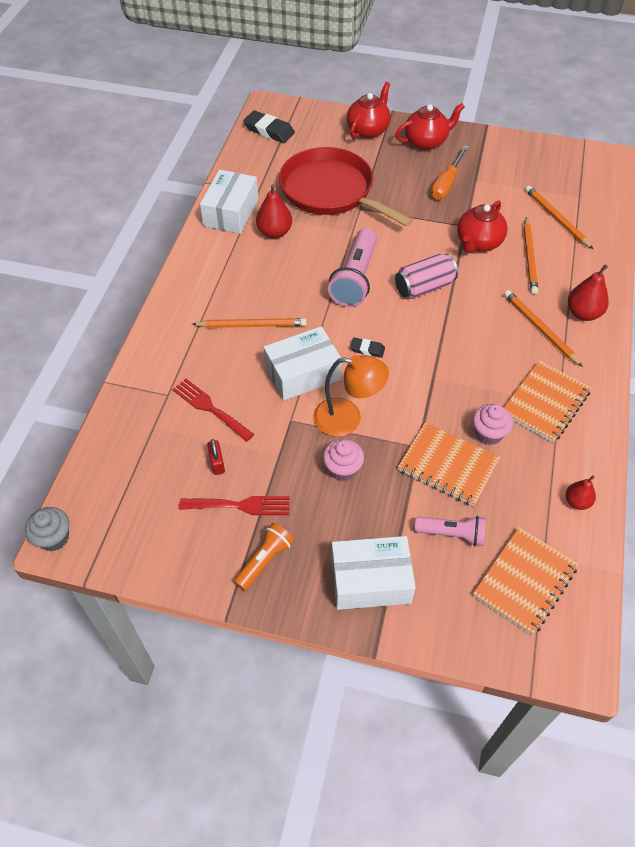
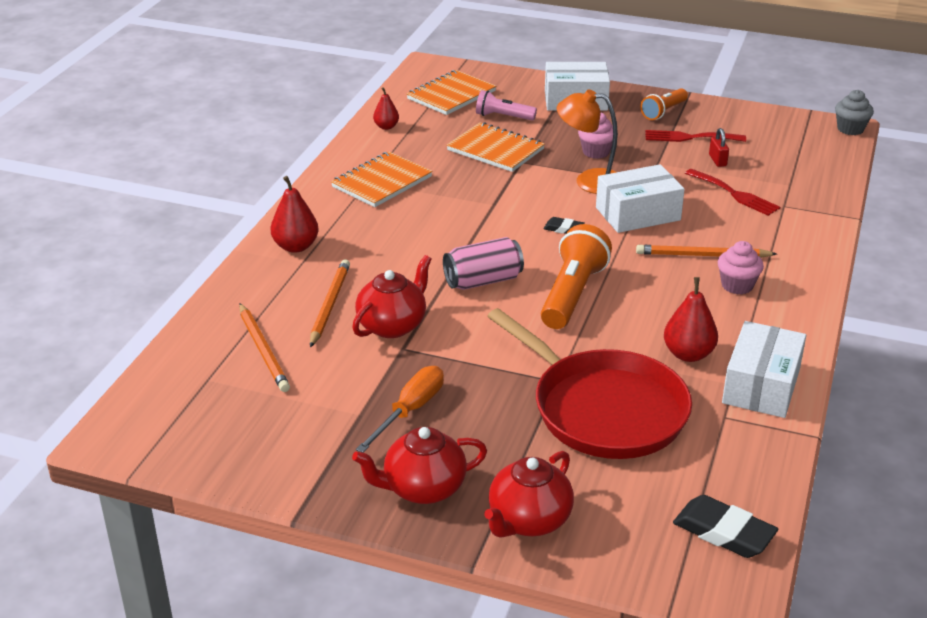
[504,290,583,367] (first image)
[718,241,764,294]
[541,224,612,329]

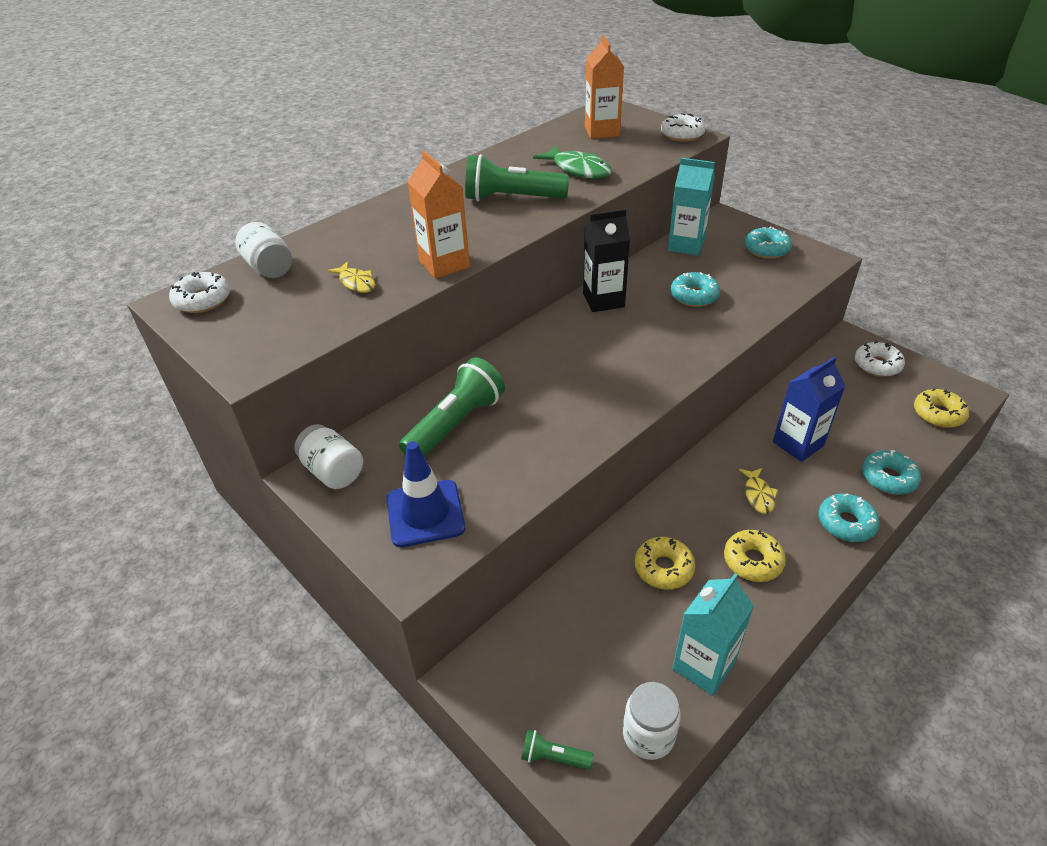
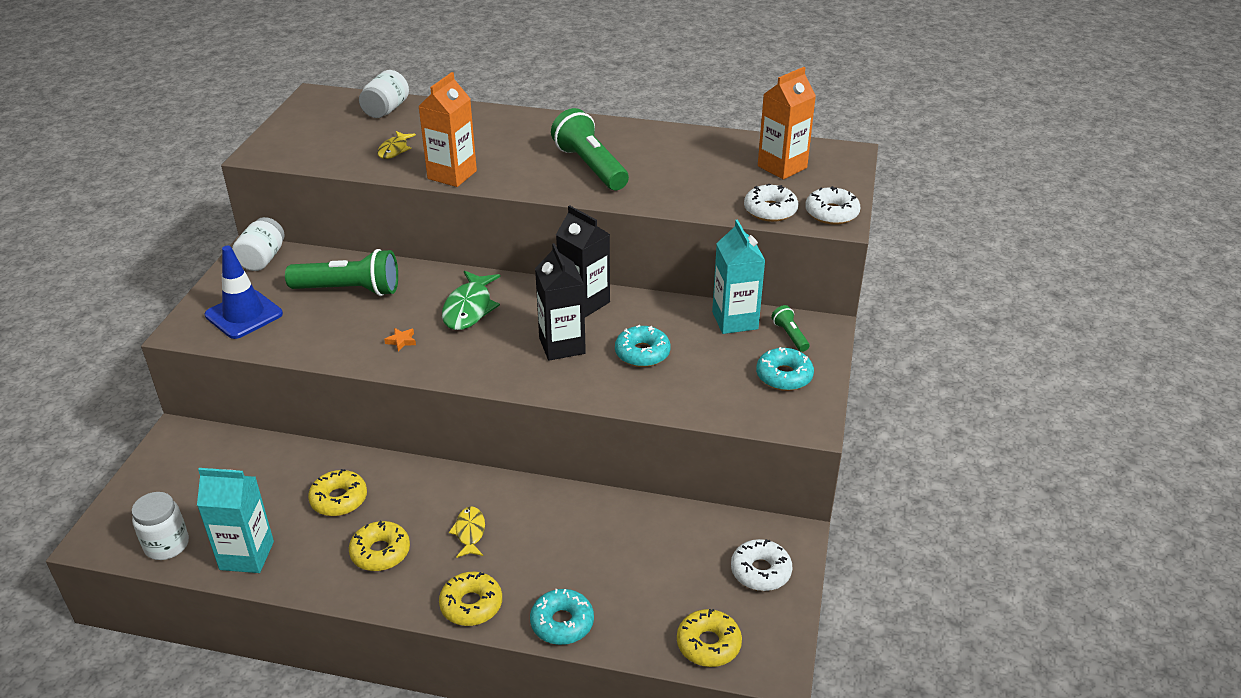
[773,356,845,462] (first image)
[384,328,416,351]
[535,243,586,361]
[744,184,798,222]
[771,305,810,352]
[442,271,501,330]
[439,572,502,626]
[449,506,485,558]

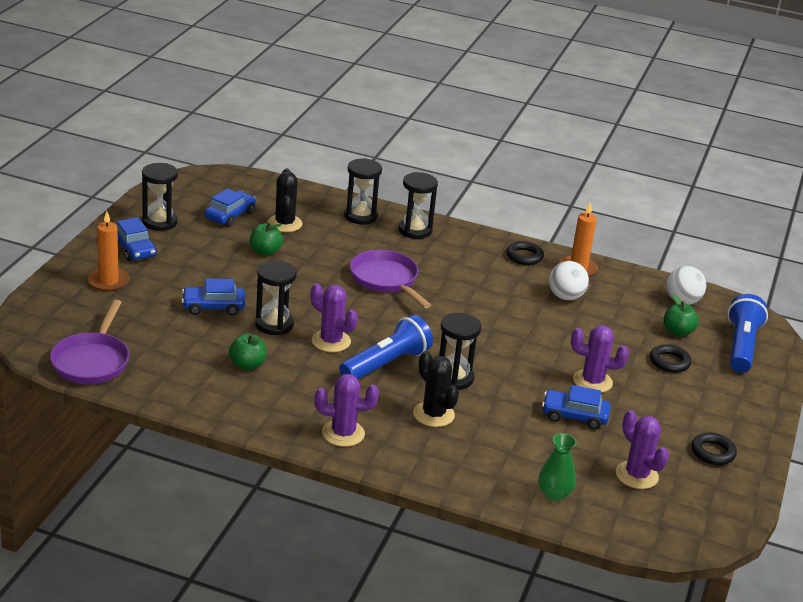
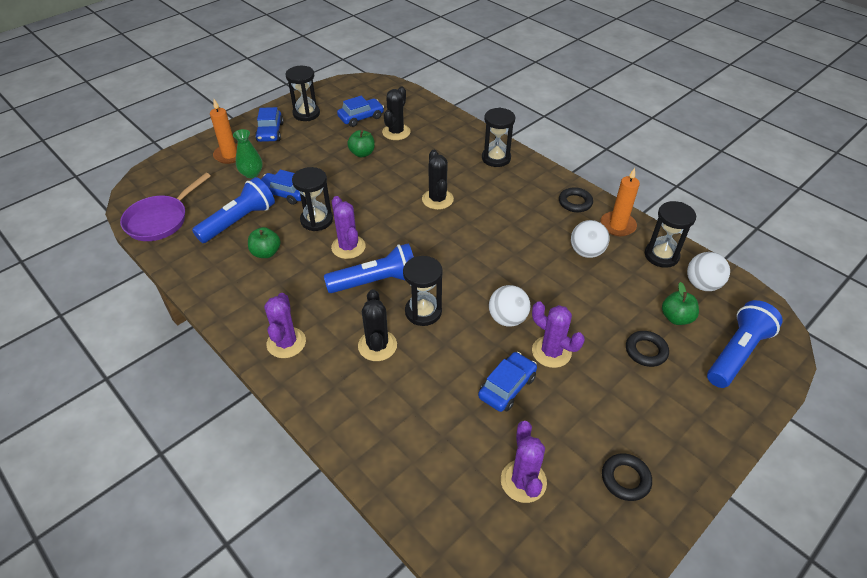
[192,177,275,243]
[489,285,531,327]
[645,201,696,268]
[233,129,263,178]
[422,150,454,210]
[264,293,306,358]
[478,352,537,412]

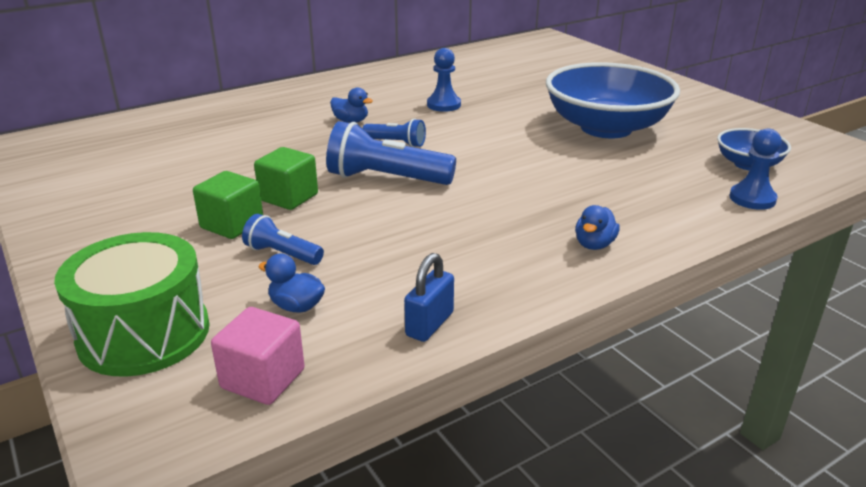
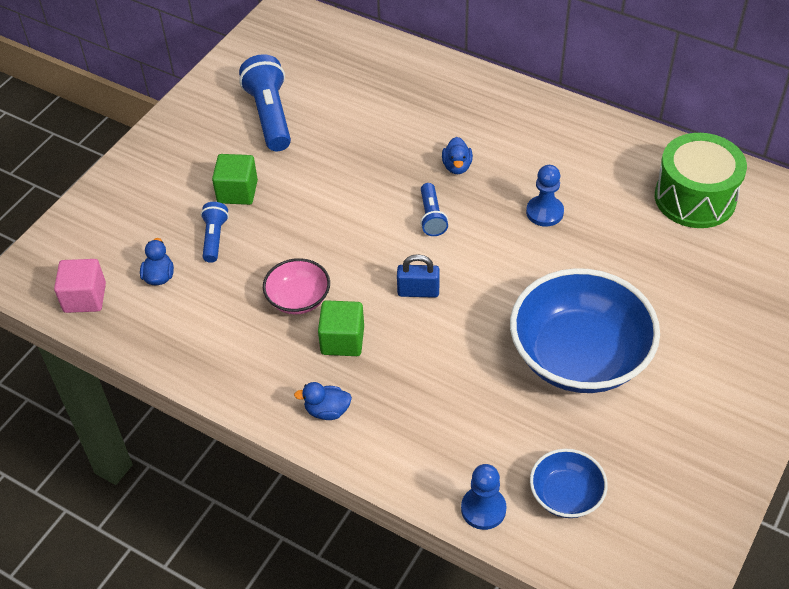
[263,258,330,314]
[655,133,747,228]
[318,300,364,356]
[239,54,291,151]
[397,254,440,298]

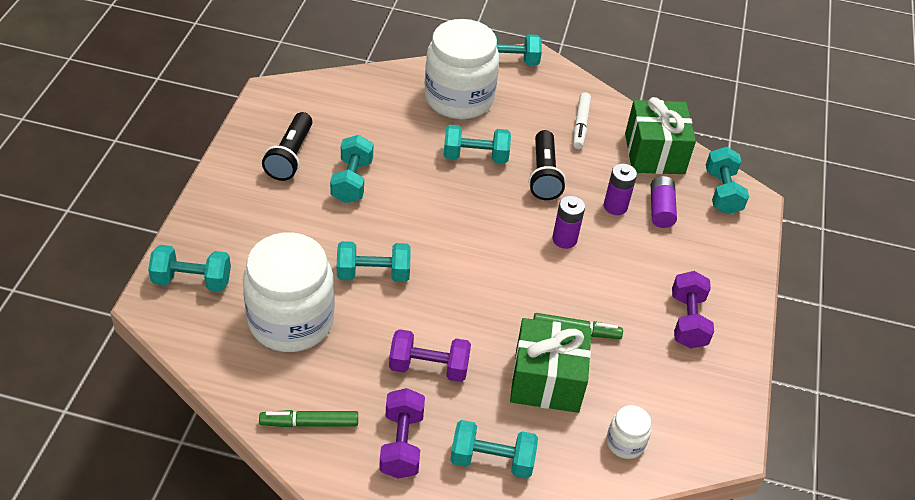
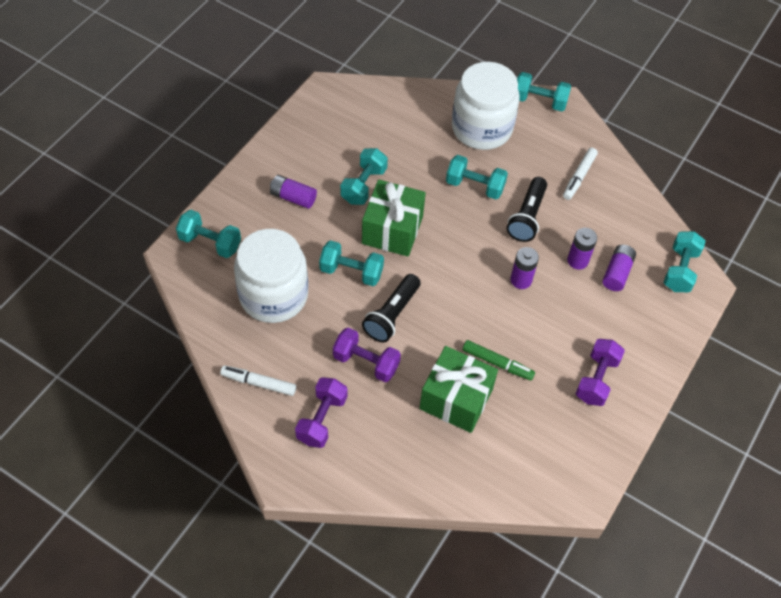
[450,420,538,478] (first image)
[606,405,652,459] (first image)
[270,175,317,209]
[362,274,421,342]
[362,180,426,257]
[220,366,296,396]

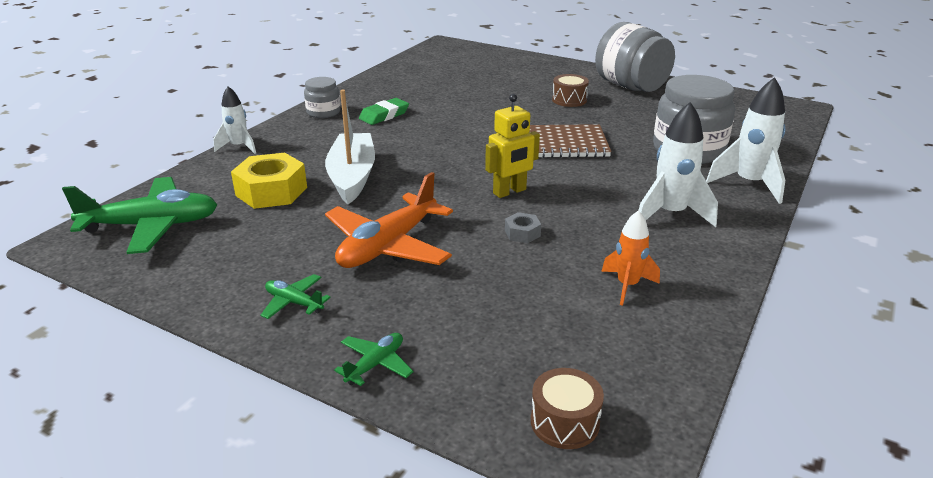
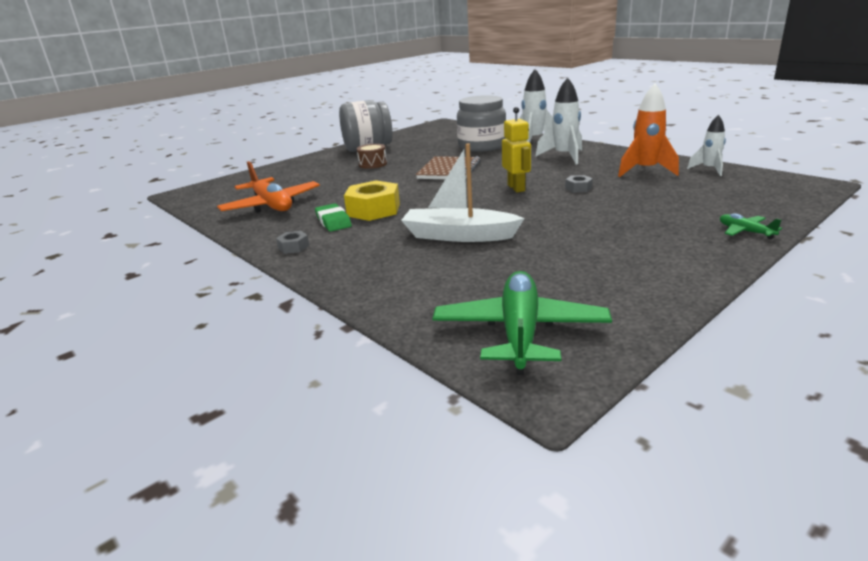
[260,274,331,319] (first image)
[531,368,604,449] (first image)
[687,115,726,176]
[344,180,400,221]
[217,161,320,213]
[276,231,309,254]
[618,84,679,177]

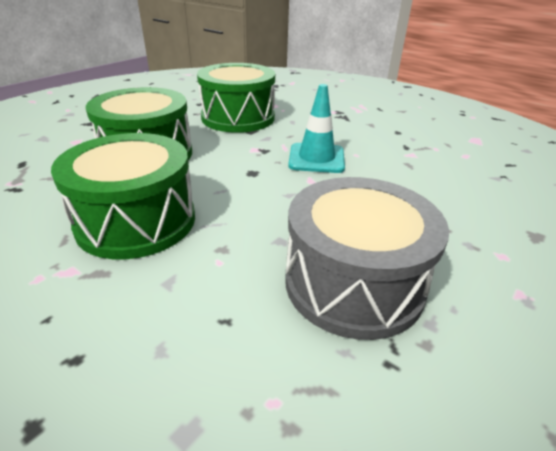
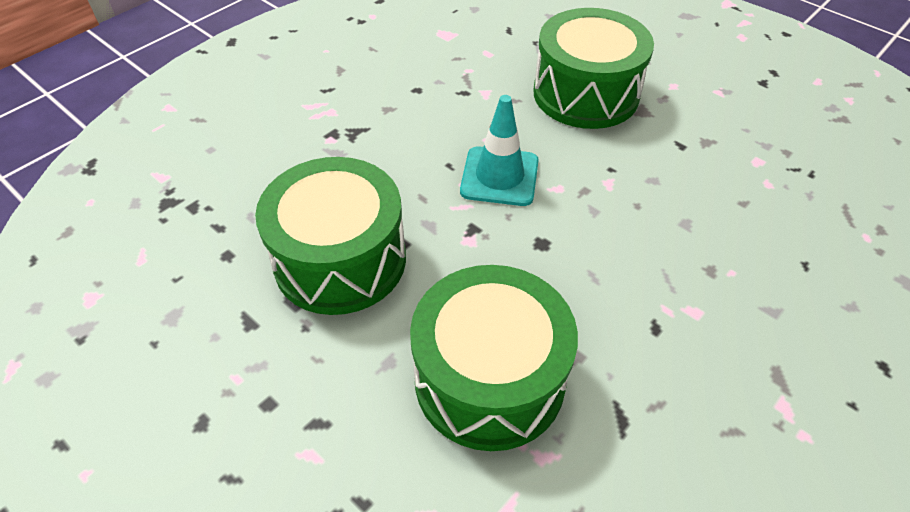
[285,177,449,340] (first image)
[534,8,654,129]

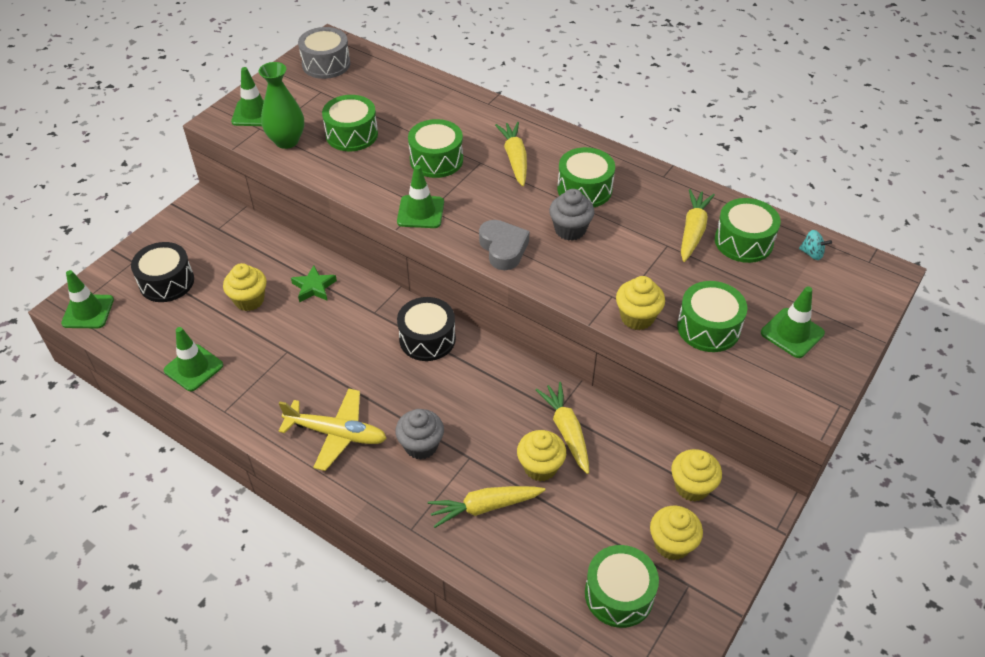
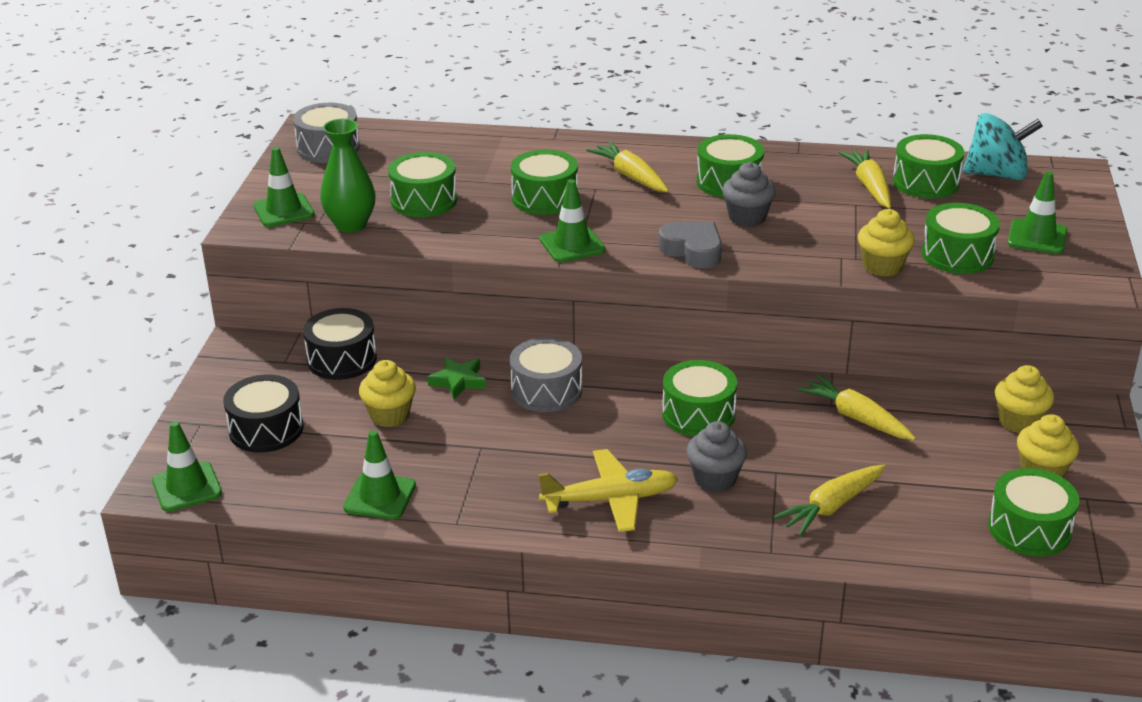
[517,430,566,481] (first image)
[510,338,582,412]
[662,360,737,436]
[303,308,377,380]
[963,113,1043,180]

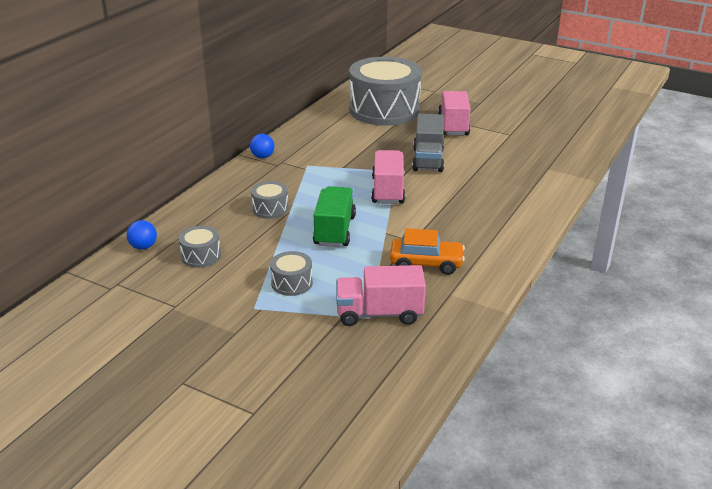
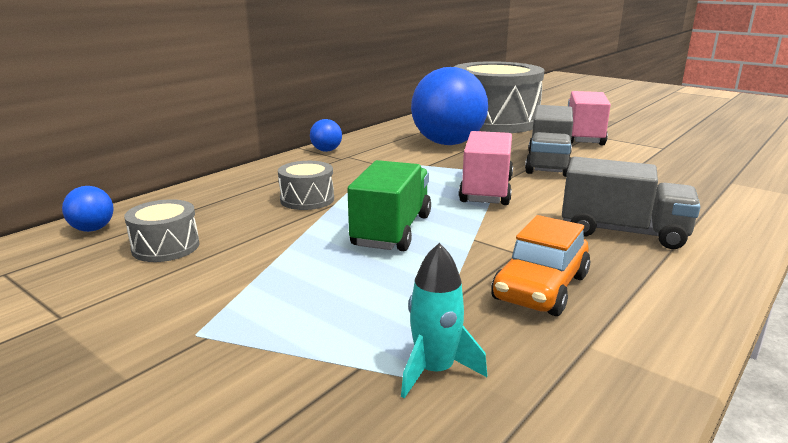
[270,251,313,296] (first image)
[411,67,488,145]
[562,157,700,249]
[401,243,487,398]
[491,215,590,316]

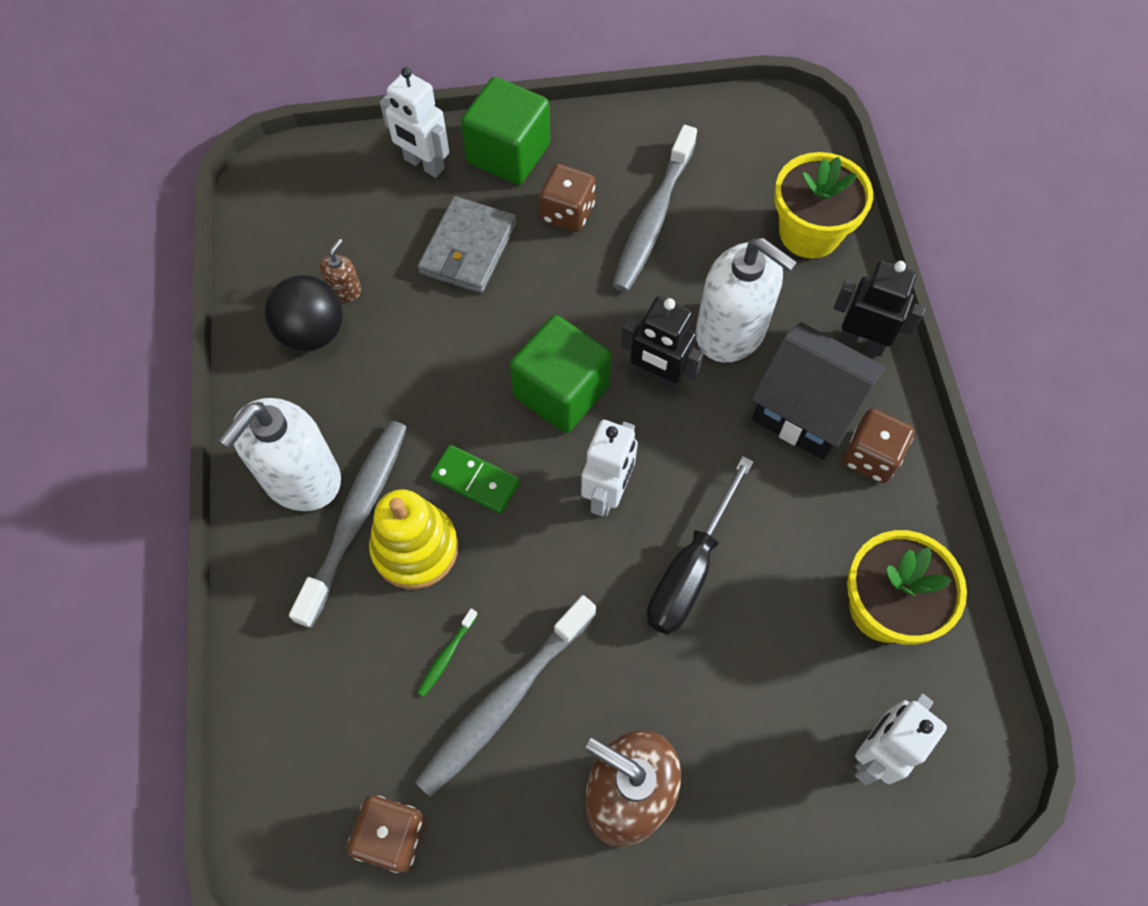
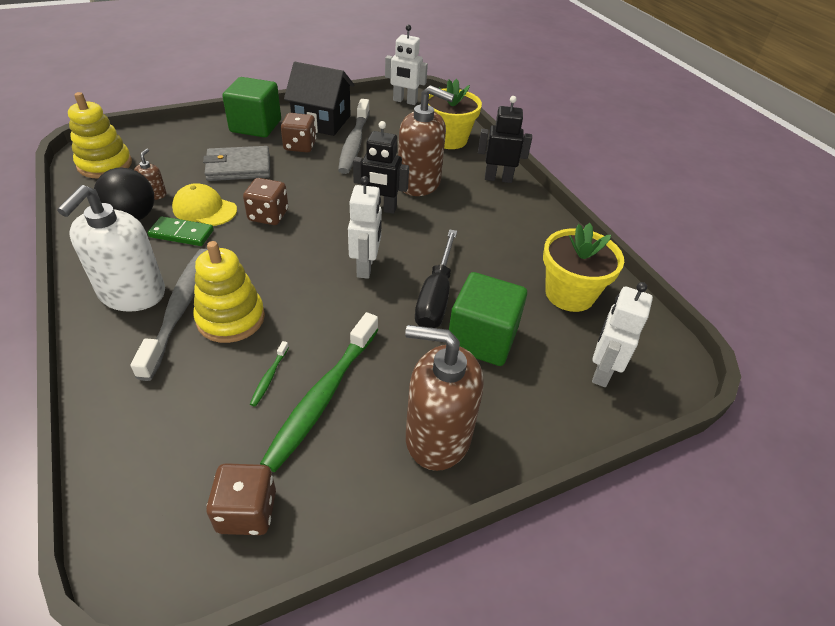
[68,92,132,178]
[172,183,237,226]
[385,25,428,105]
[148,216,214,246]
[449,272,527,366]
[284,62,354,136]
[243,178,288,225]
[260,312,379,472]
[398,85,454,196]
[203,146,270,181]

